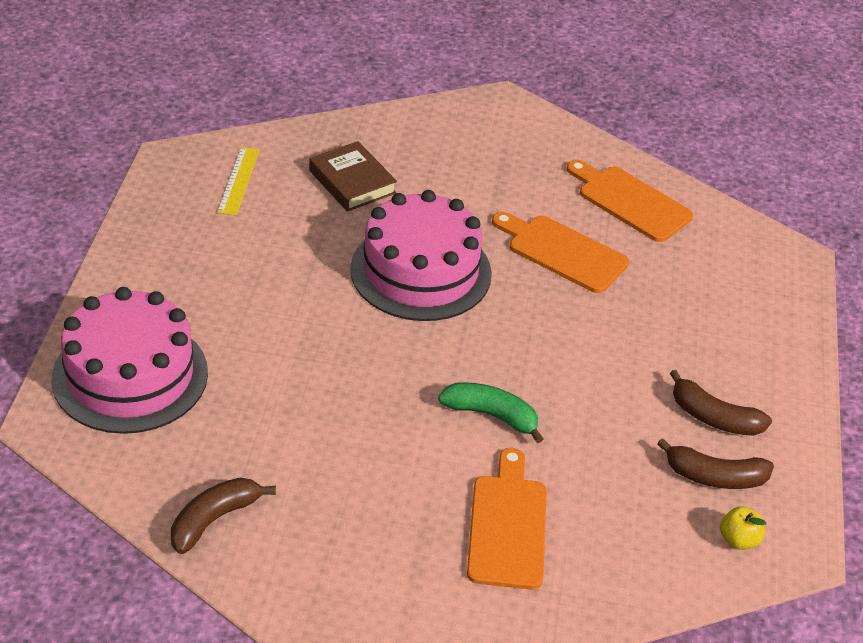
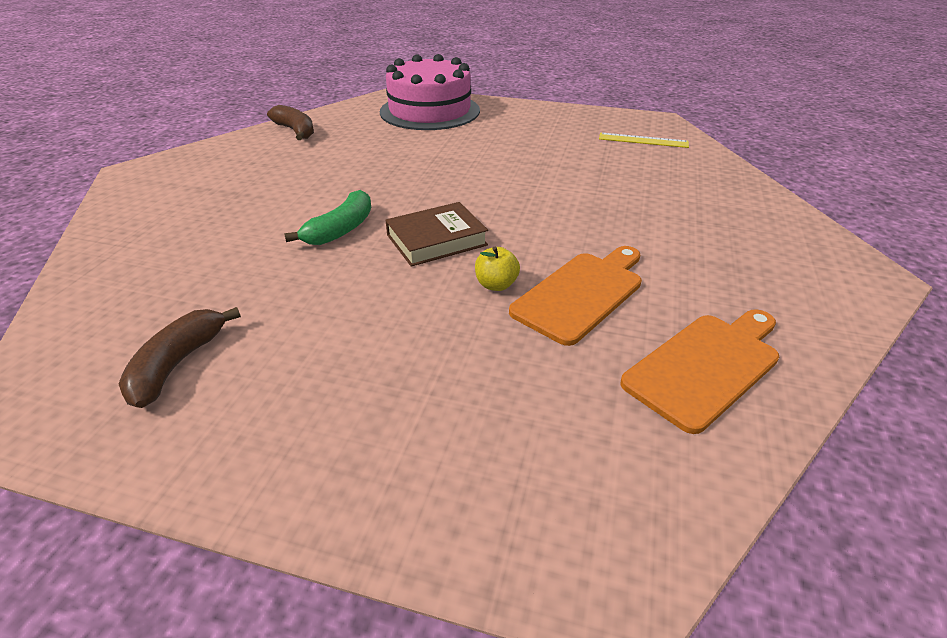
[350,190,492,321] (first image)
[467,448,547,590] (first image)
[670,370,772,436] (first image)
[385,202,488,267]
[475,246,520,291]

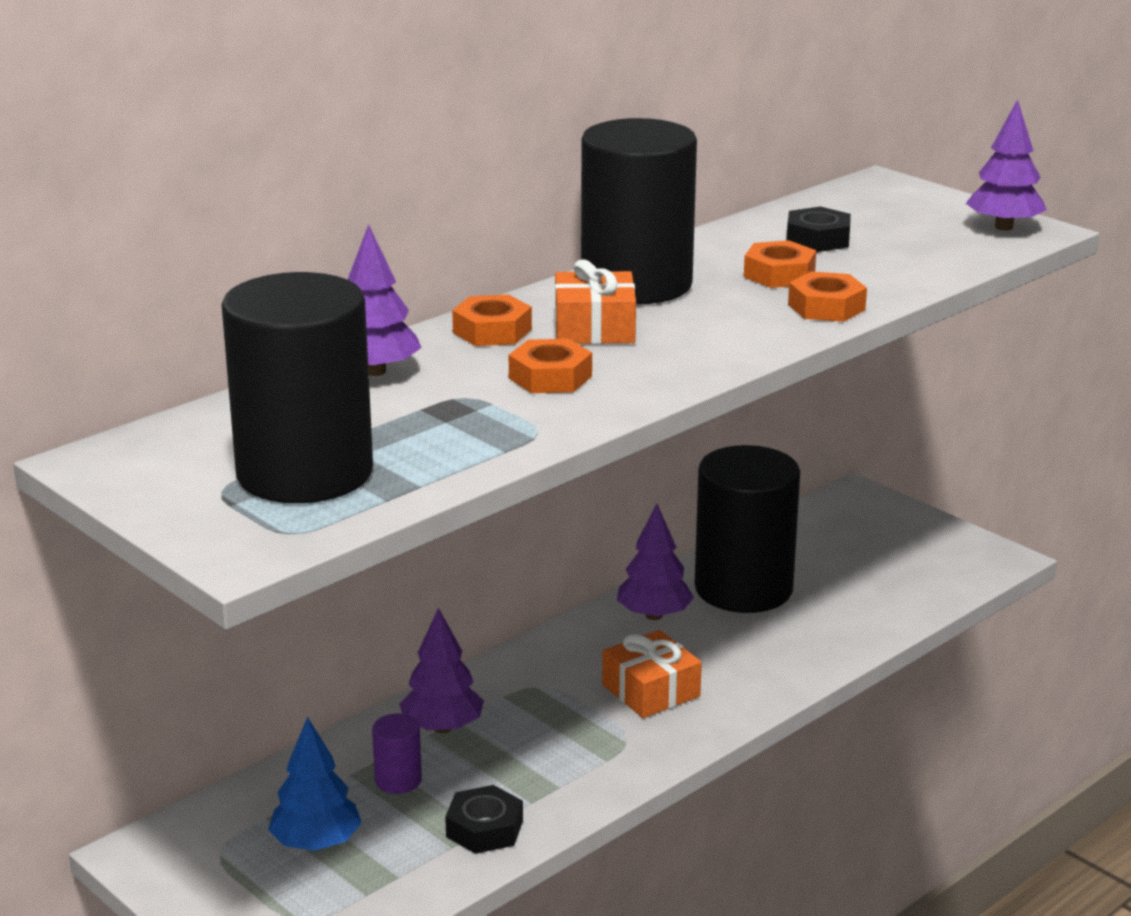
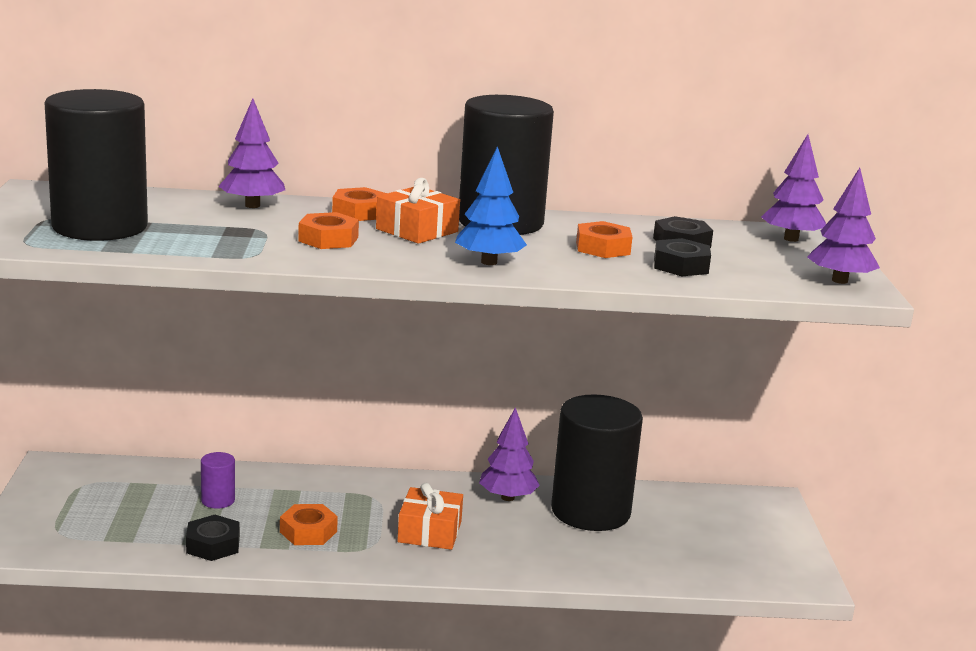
[654,238,711,276]
[455,146,527,265]
[761,134,826,242]
[280,504,338,545]

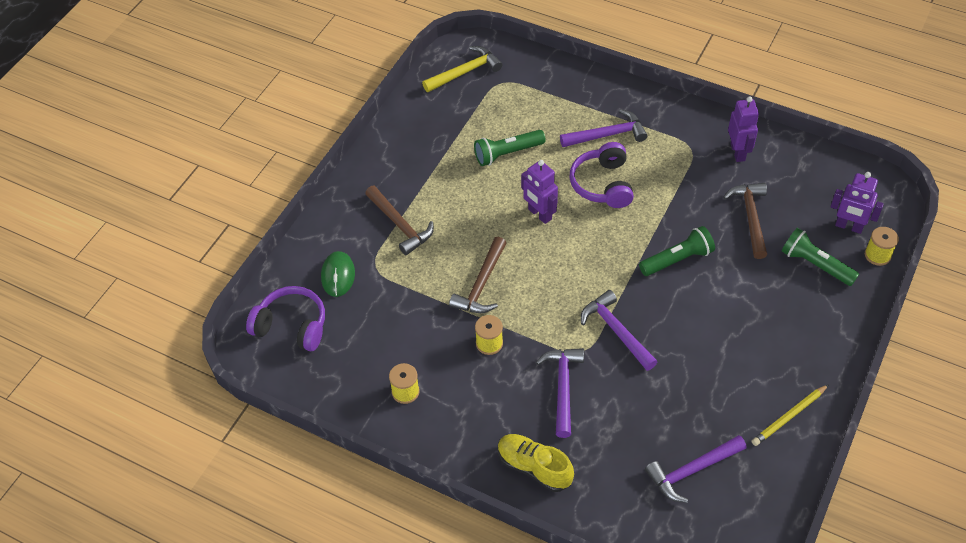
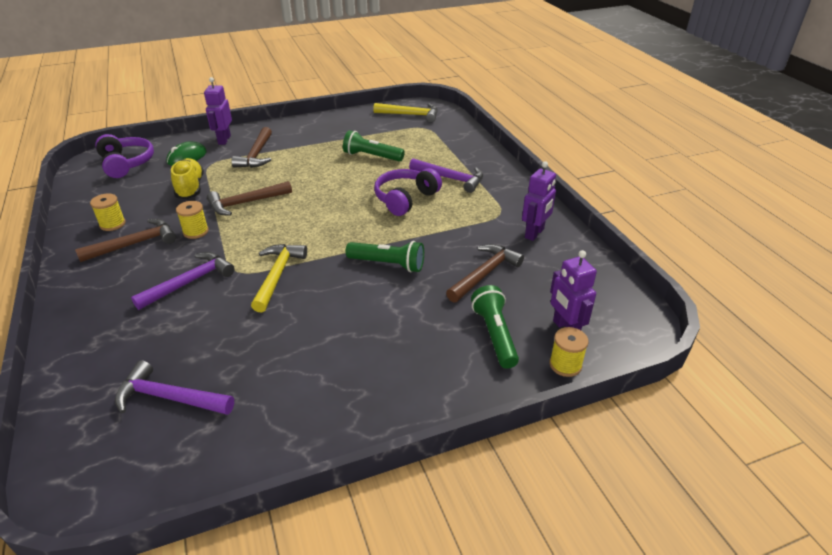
[752,384,829,446] (first image)
[75,219,176,262]
[171,158,204,199]
[204,77,232,145]
[251,244,307,312]

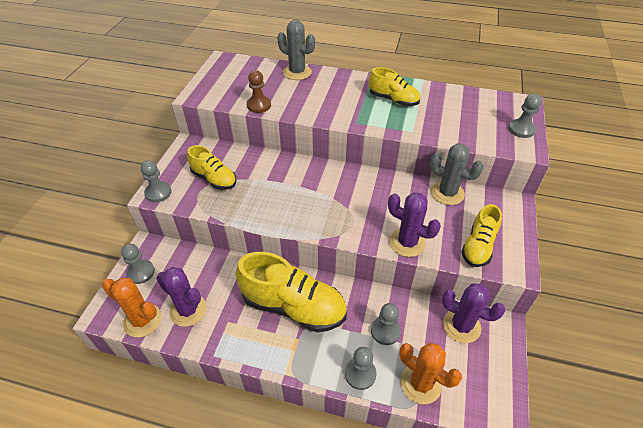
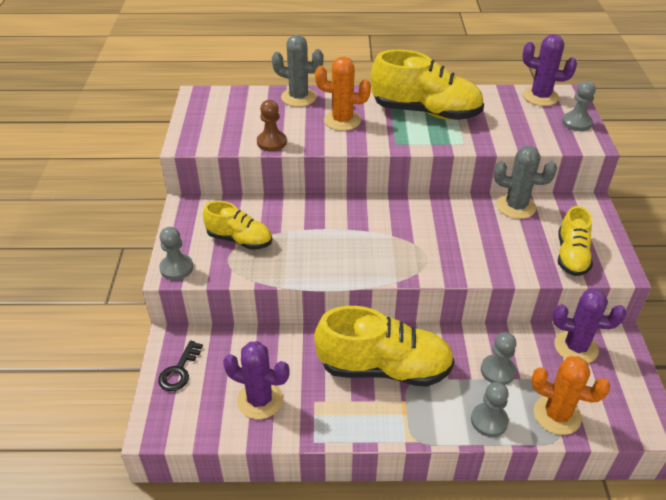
[315,57,371,131]
[522,34,577,106]
[158,341,203,391]
[371,50,484,120]

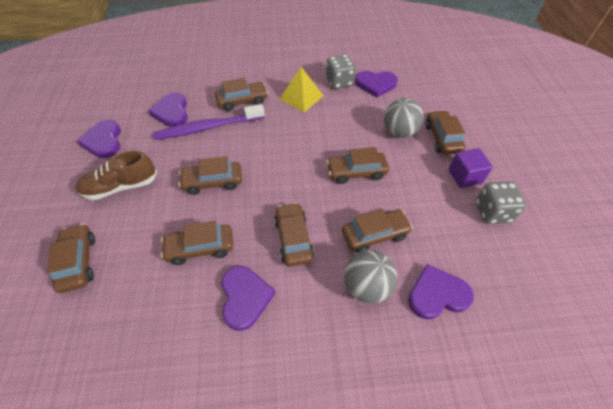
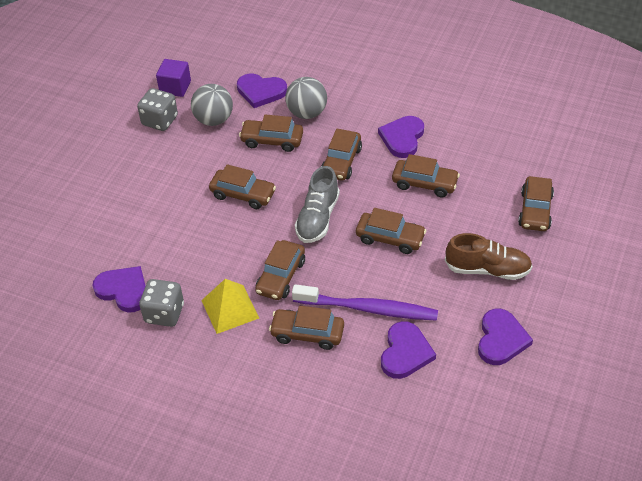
[295,166,340,243]
[191,84,233,126]
[255,240,305,300]
[156,59,191,97]

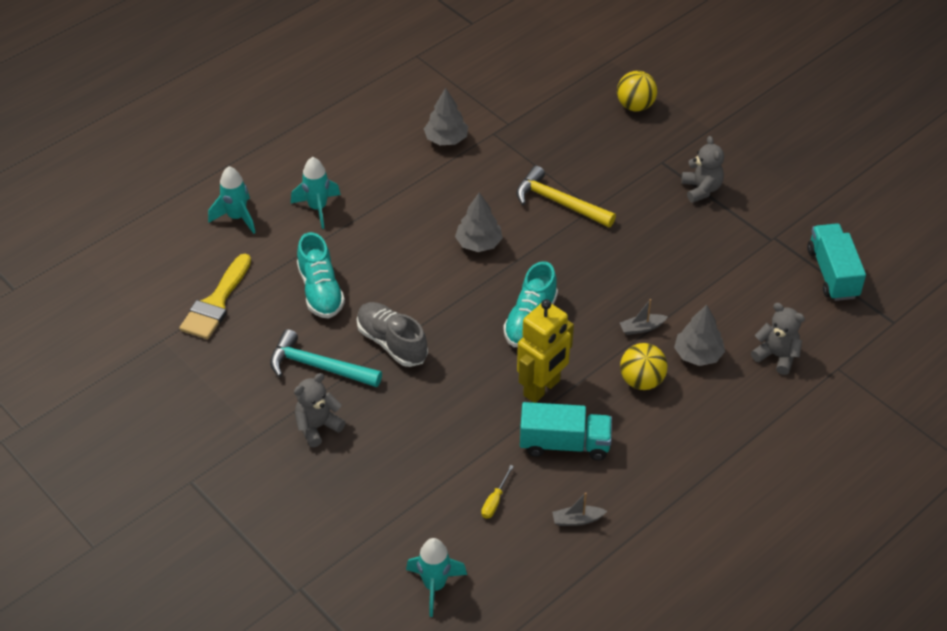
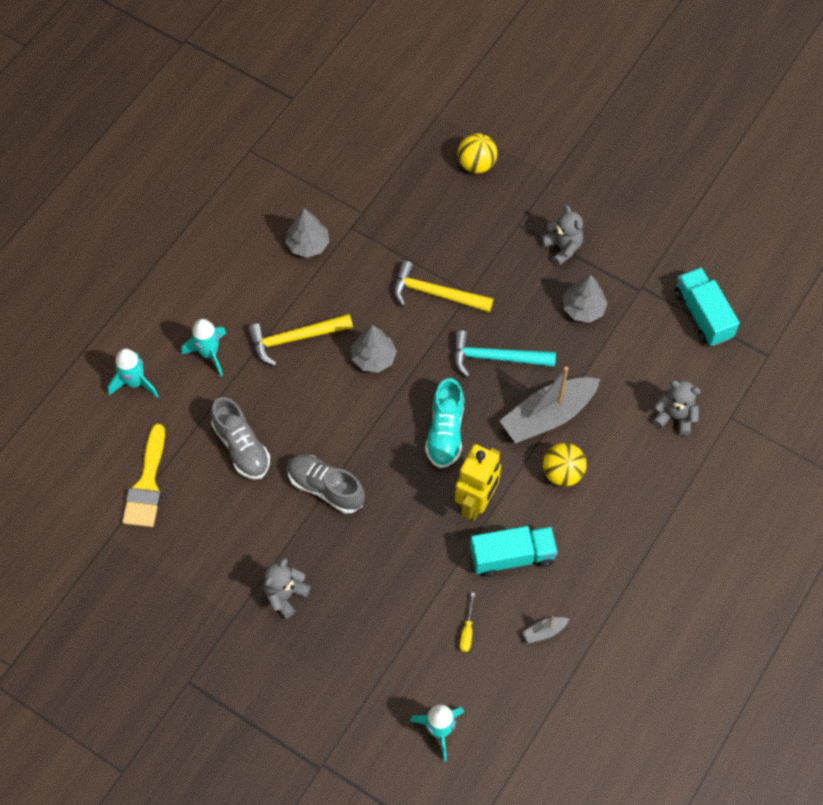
[248,314,353,366]
[453,330,556,378]
[563,274,608,323]
[211,397,270,479]
[499,366,600,443]

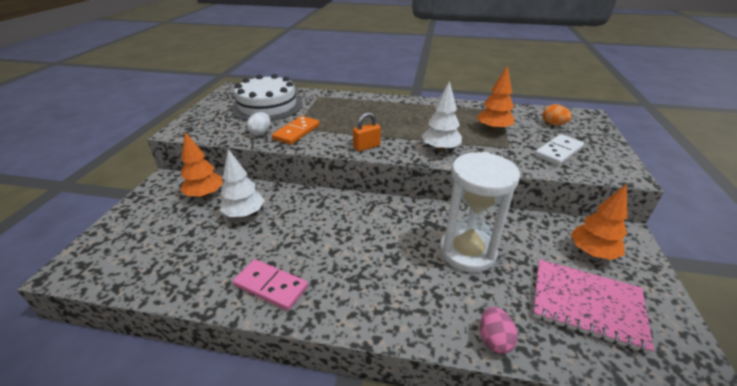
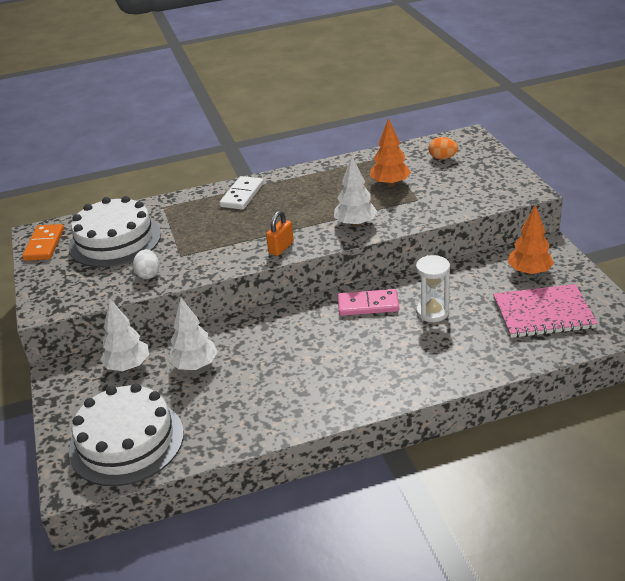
[480,307,518,354] (first image)
[69,383,184,486]
[338,289,399,316]
[22,224,64,261]
[219,176,264,210]
[100,299,149,371]
[416,255,450,322]

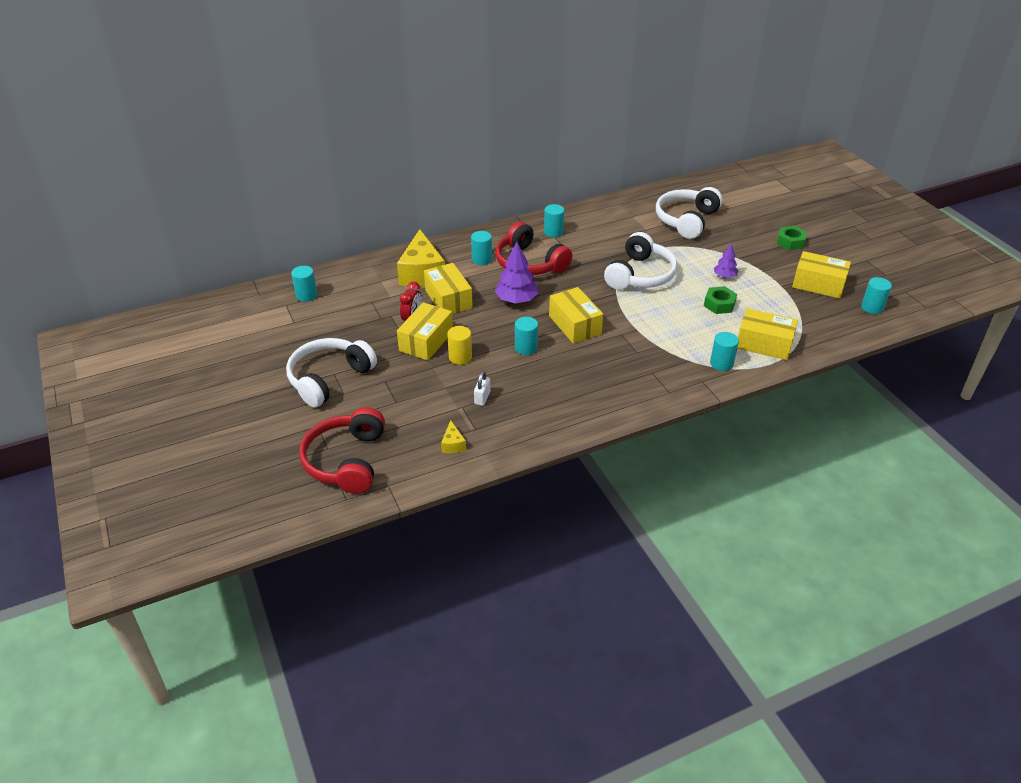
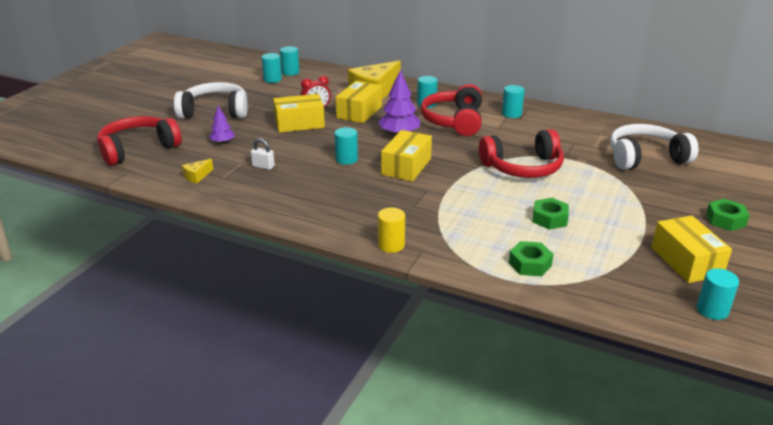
[378,207,405,253]
[262,53,282,83]
[209,106,235,144]
[509,241,553,276]
[479,129,564,178]
[251,138,275,170]

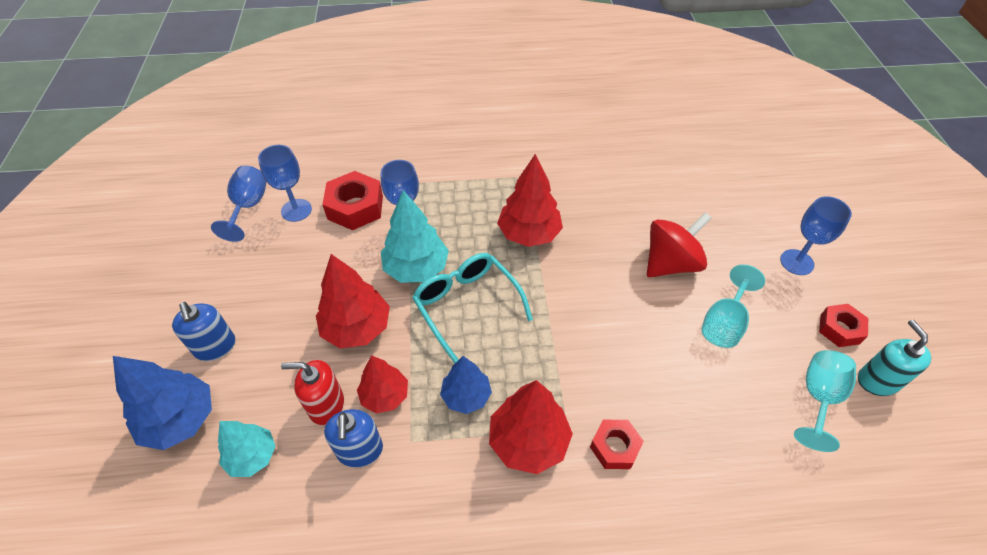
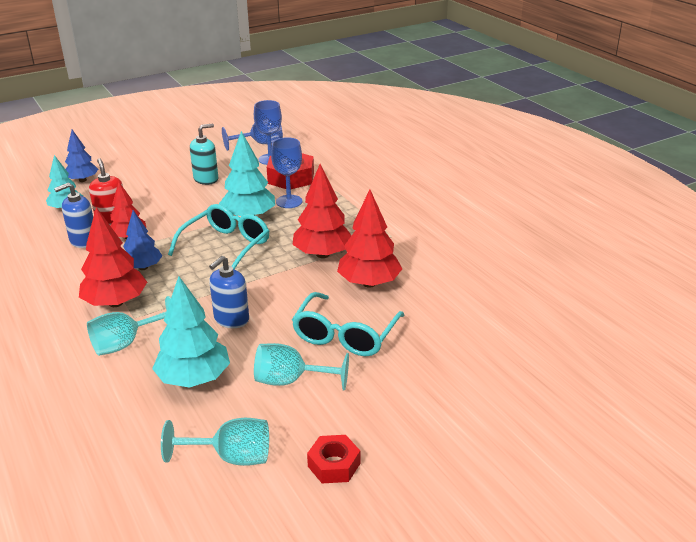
[780,196,852,275] (first image)
[152,276,230,388]
[209,256,249,328]
[337,190,402,288]
[190,124,218,185]
[87,296,171,356]
[292,292,404,356]
[65,130,98,182]

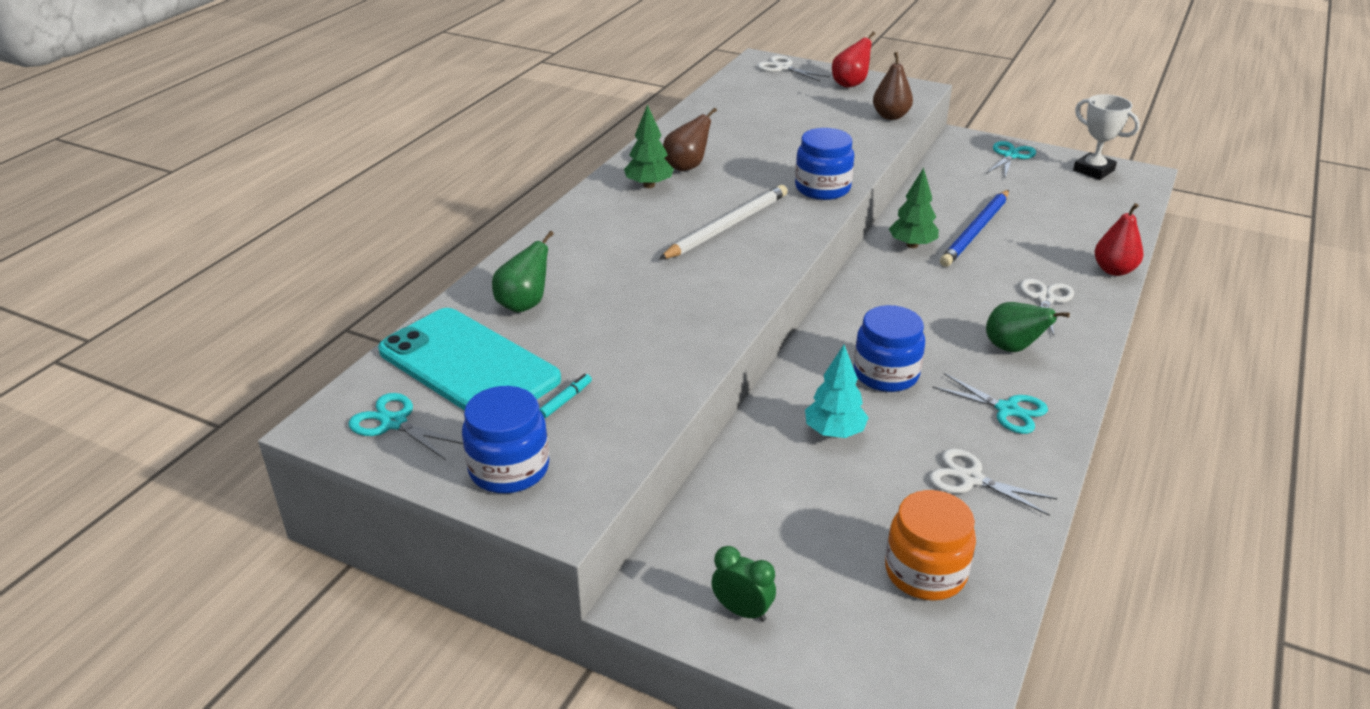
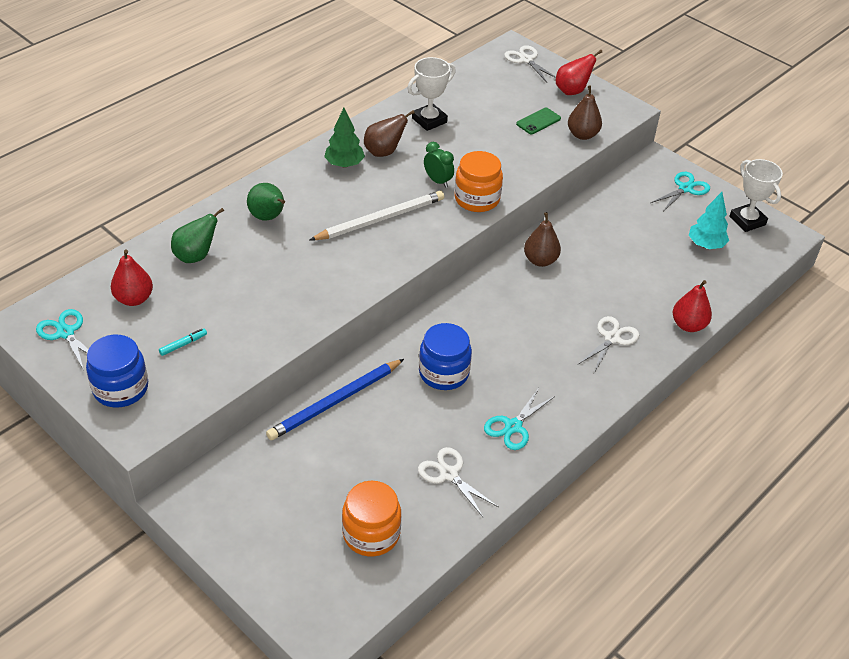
[407,57,456,131]
[516,108,561,134]
[424,142,454,188]
[689,192,729,249]
[266,359,404,440]
[247,183,285,221]
[111,250,153,306]
[524,212,561,267]
[455,151,503,212]
[484,388,555,450]

